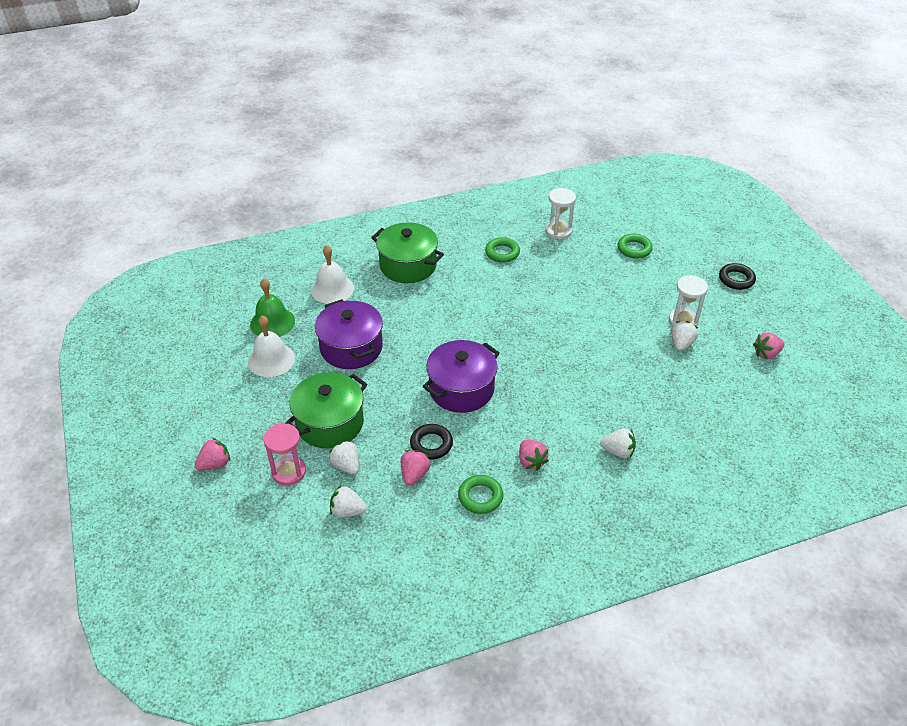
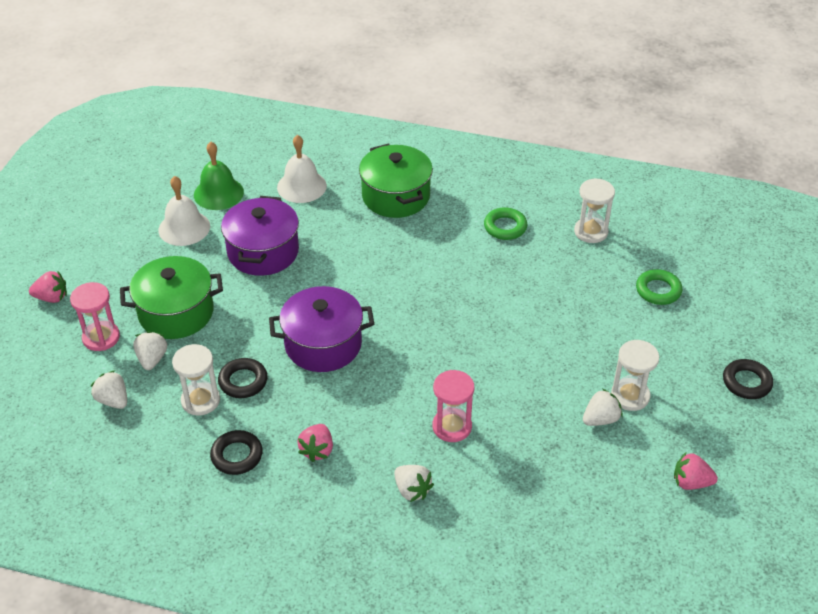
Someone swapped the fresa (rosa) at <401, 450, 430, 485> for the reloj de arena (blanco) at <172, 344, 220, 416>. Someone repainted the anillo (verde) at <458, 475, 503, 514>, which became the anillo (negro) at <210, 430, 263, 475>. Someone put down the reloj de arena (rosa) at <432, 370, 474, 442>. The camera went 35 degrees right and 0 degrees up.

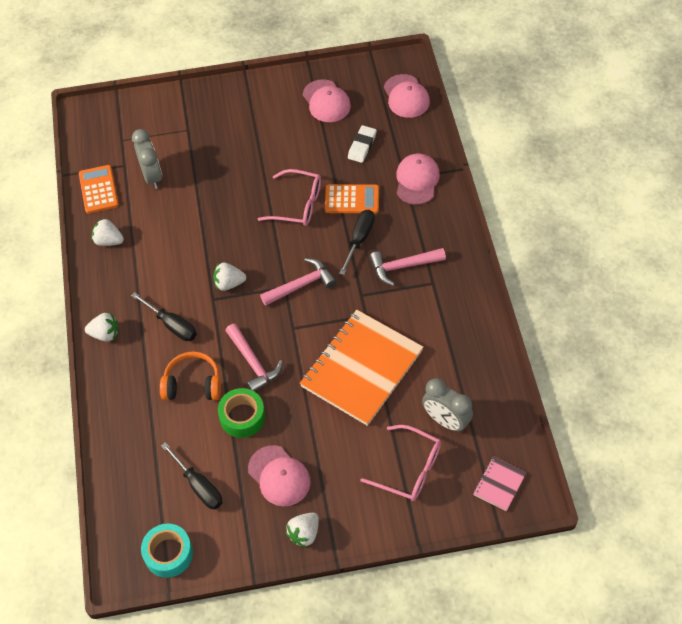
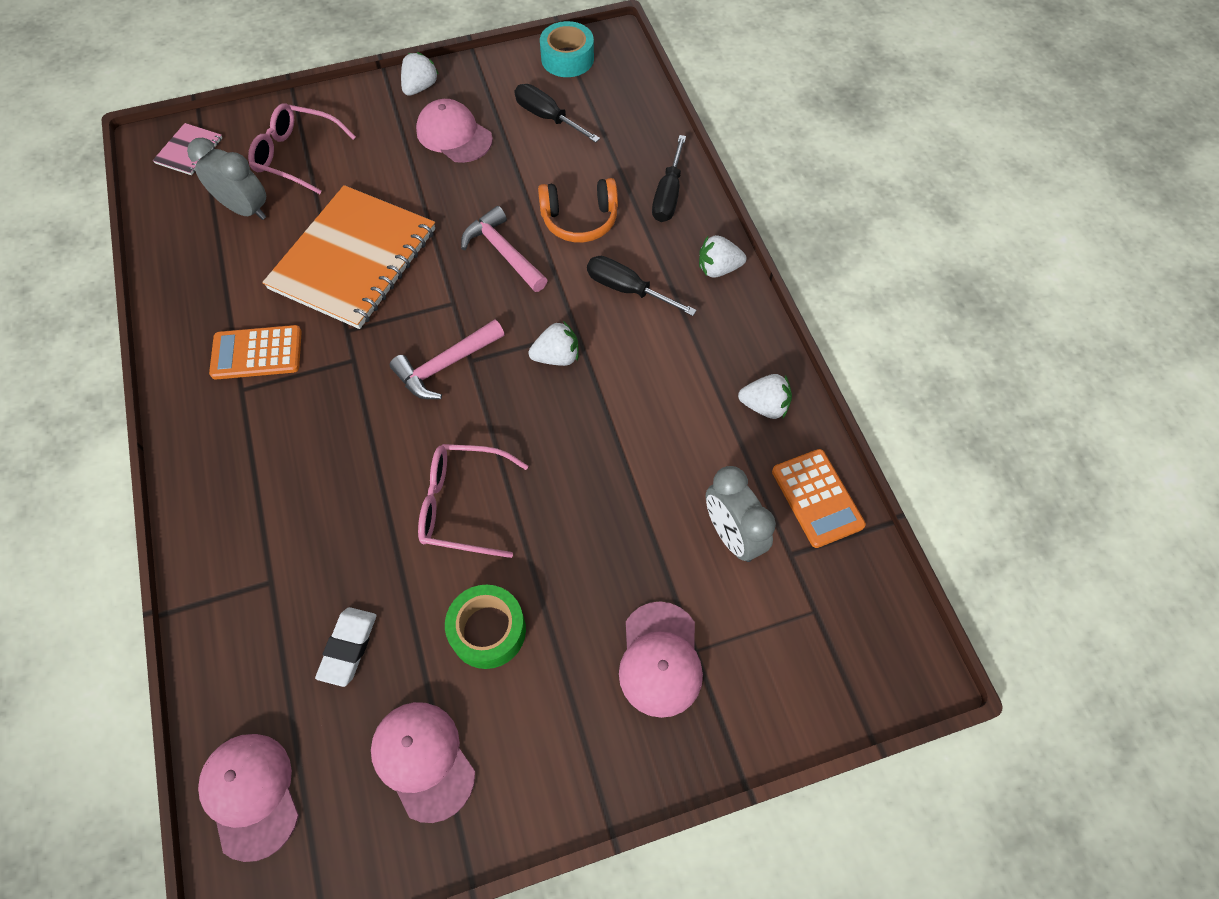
Someone carried the cinta adhesiva (verde) from <218, 388, 265, 438> to <445, 585, 526, 669>. Someone carried the calculadora (naranja) from <325, 184, 379, 213> to <209, 325, 302, 379>. Someone carried the destornillador (negro) from <339, 210, 375, 275> to <652, 135, 686, 222>. Someone took away the martillo (rosa) at <369, 248, 446, 286>. Someone carried the gorra (rosa) from <396, 154, 440, 205> to <619, 601, 703, 718>. The camera went 170 degrees right and 5 degrees up.

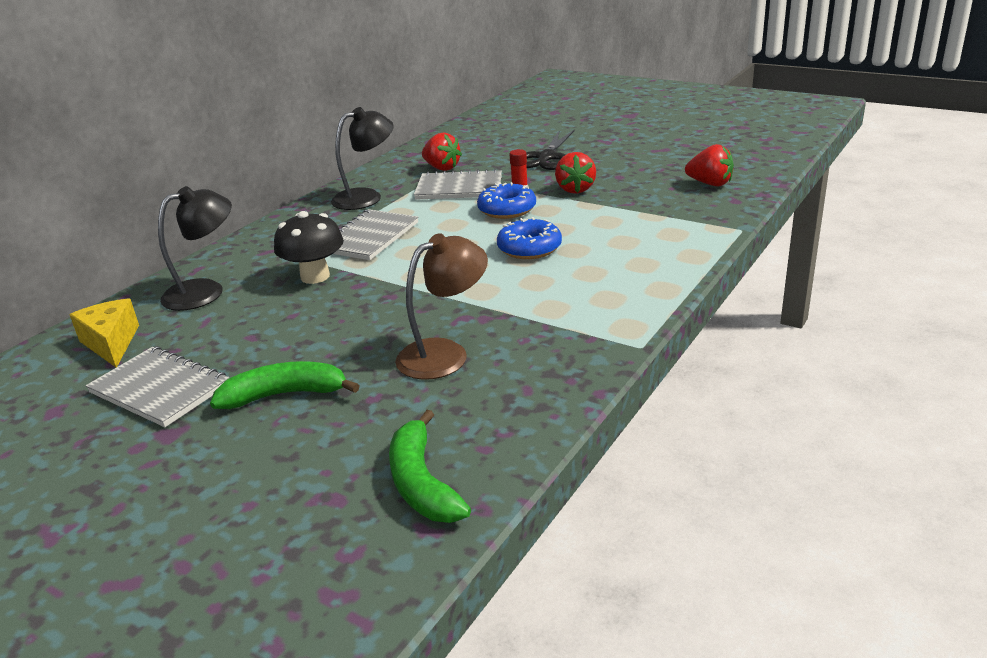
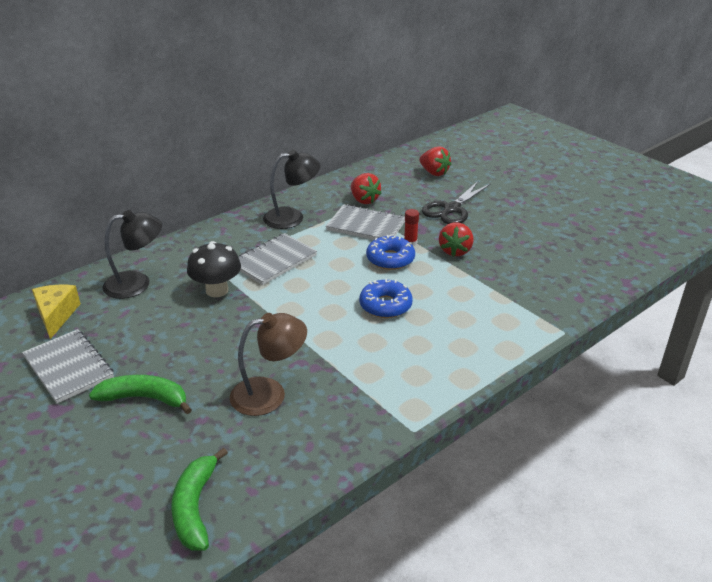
Someone carried the fresa (rojo) from <685, 144, 734, 187> to <419, 146, 452, 176>. The camera went 15 degrees right and 5 degrees up.

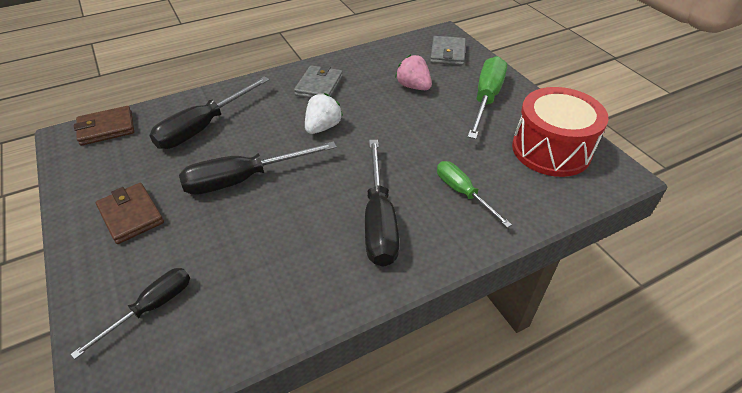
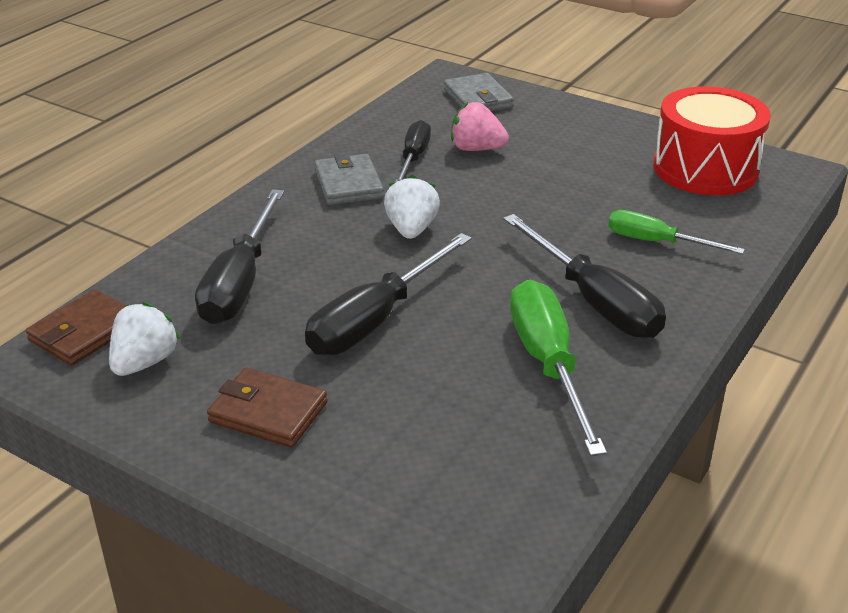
Someone carried the destornillador (negro) from <71, 268, 190, 359> to <396, 120, 431, 182>. Someone carried the destornillador (verde) from <467, 56, 507, 139> to <510, 280, 607, 456>. Someone put down the fresa (blanco) at <109, 302, 180, 376>. The camera went 30 degrees left and 10 degrees down.

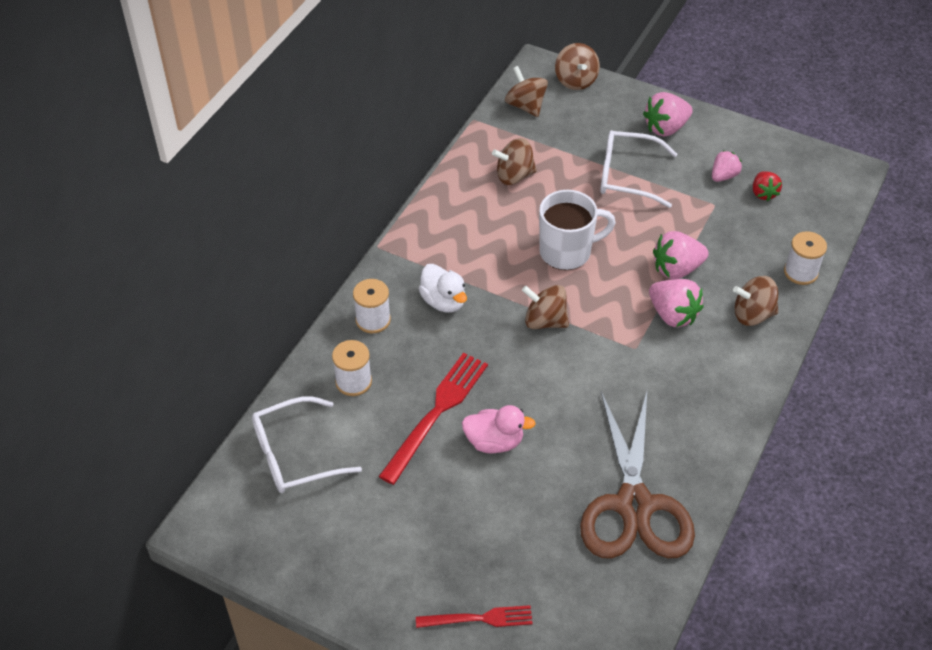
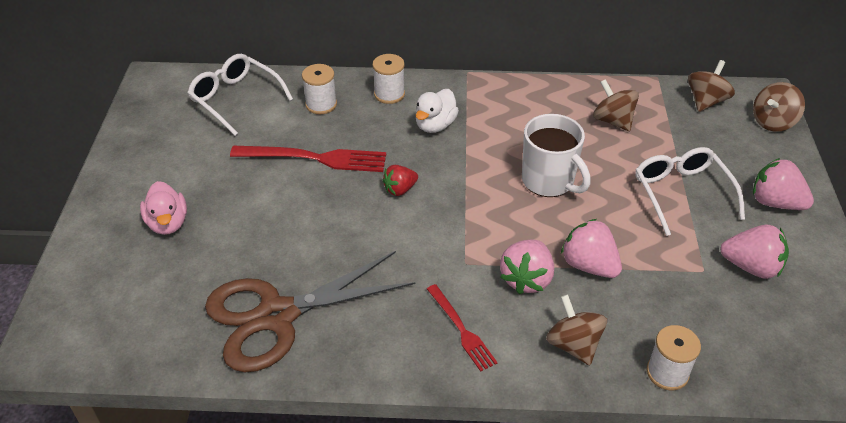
Someone carried the tenedor (rojo) from <416, 605, 533, 628> to <427, 284, 498, 372>. Someone carried the pato (rosa) from <462, 405, 536, 453> to <140, 181, 187, 235>. Someone took away the peonza (marrón) at <522, 285, 569, 329>. Someone scaled the fresa (rosa) at <712, 150, 742, 182> by 1.56. Someone carried the fresa (rojo) from <753, 171, 782, 201> to <382, 165, 418, 196>. The camera went 65 degrees right and 5 degrees down.

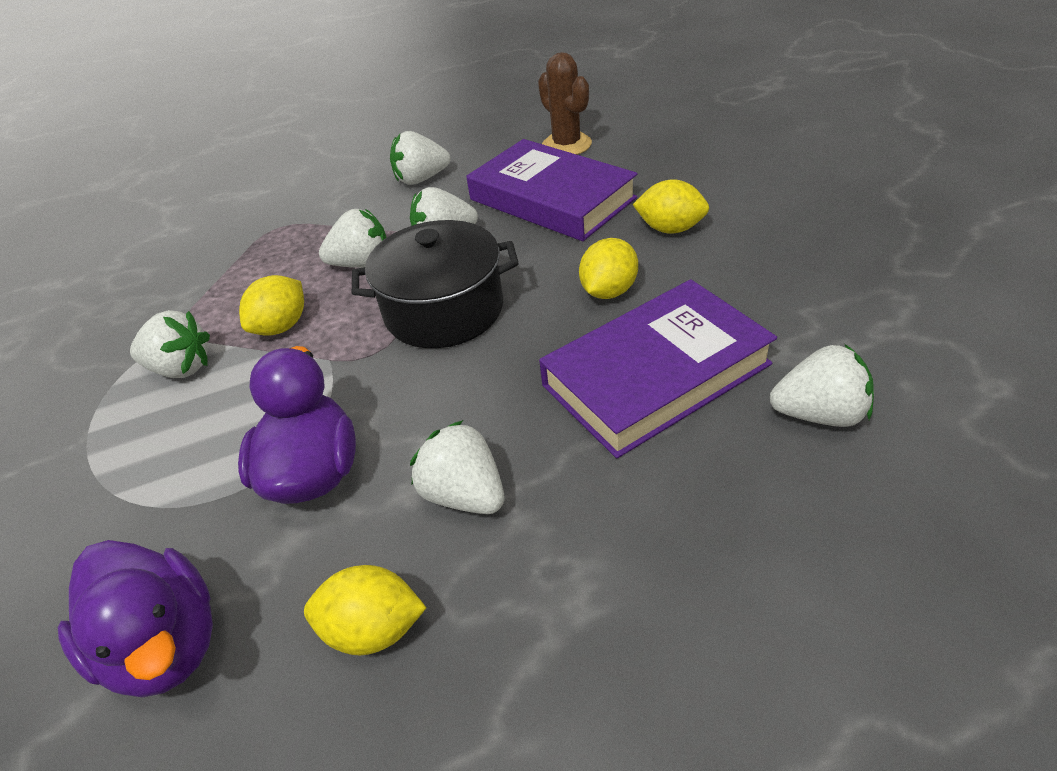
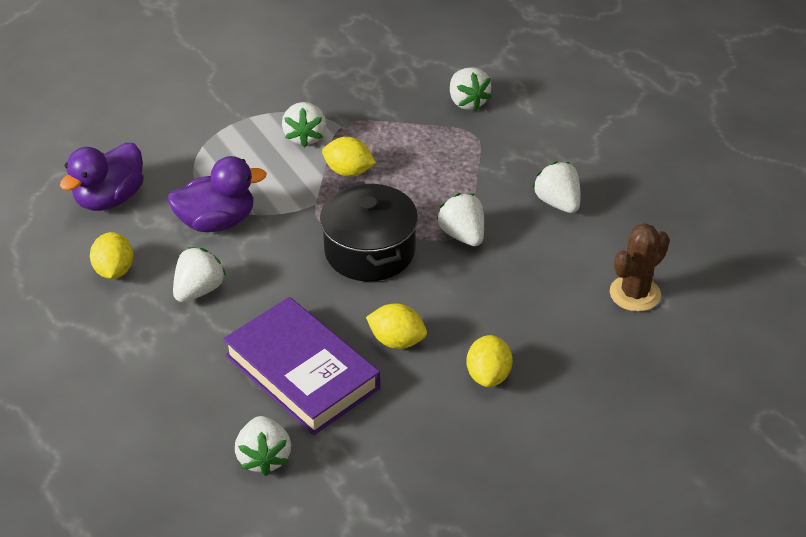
Someone carried the fresa (blanco) from <319, 209, 387, 268> to <450, 67, 492, 111>. Someone took away the libro (morado) at <466, 139, 638, 241>. The camera went 75 degrees right and 0 degrees up.

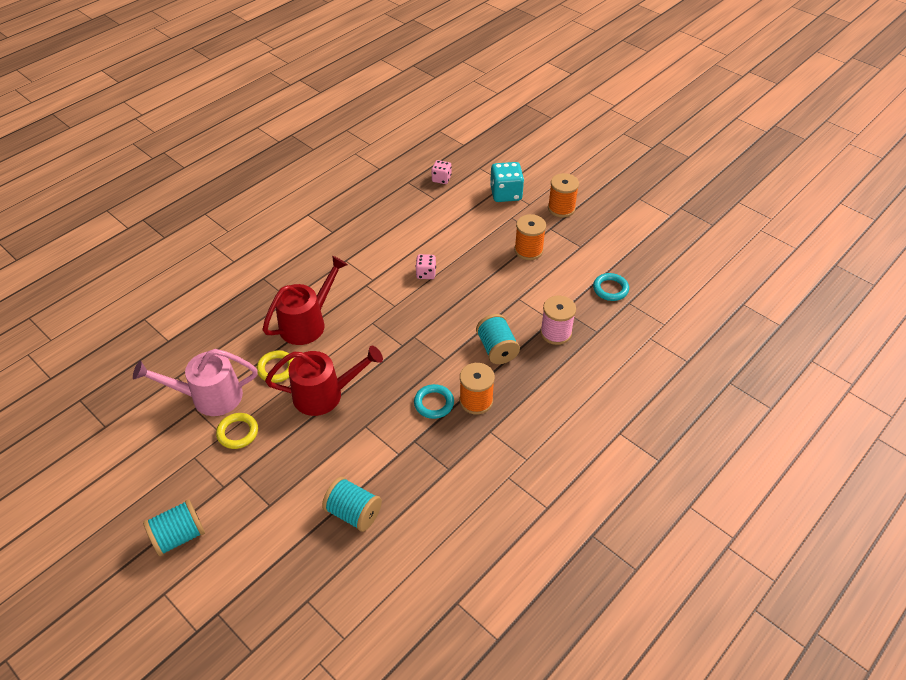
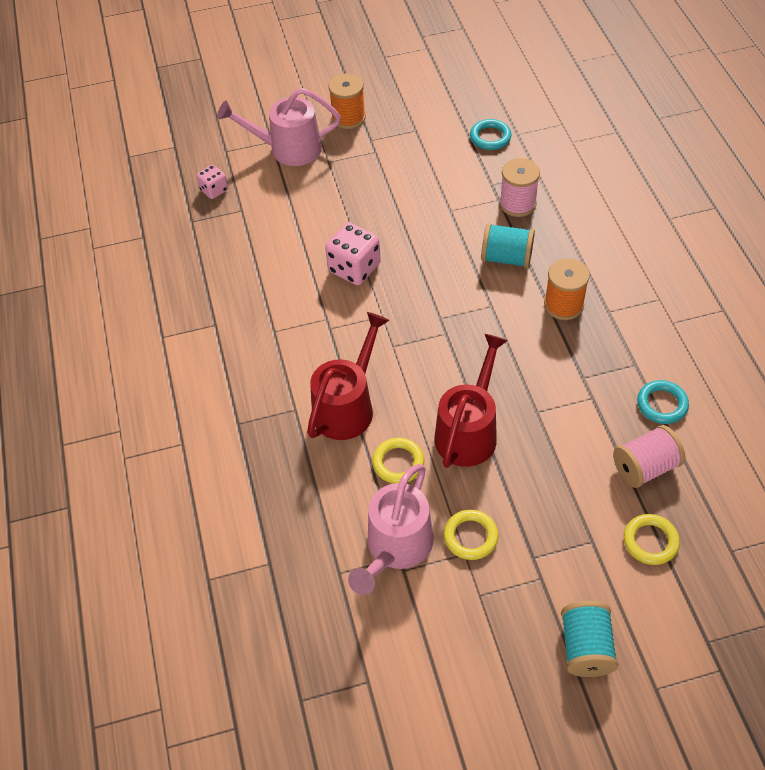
Someone rotated the regadera (rojo) at <263, 256, 348, 345> by 45 degrees clockwise. Someone repainted the carrete (turquesa) at <322, 477, 382, 532>, which became the carrete (rosa) at <613, 425, 685, 488>. Someone carried the anillo (turquesa) from <414, 384, 454, 419> to <637, 380, 689, 424>. Someone scaled the dado (rosa) at <416, 254, 436, 279> by 1.71. Someone swapped the dado (turquesa) at <490, 162, 524, 202> for the regadera (rosa) at <217, 88, 341, 166>. Someone took away the carrete (naranja) at <514, 214, 546, 260>. Someone put down the anillo (amarillo) at <624, 514, 680, 565>. The camera went 55 degrees left and 5 degrees up.

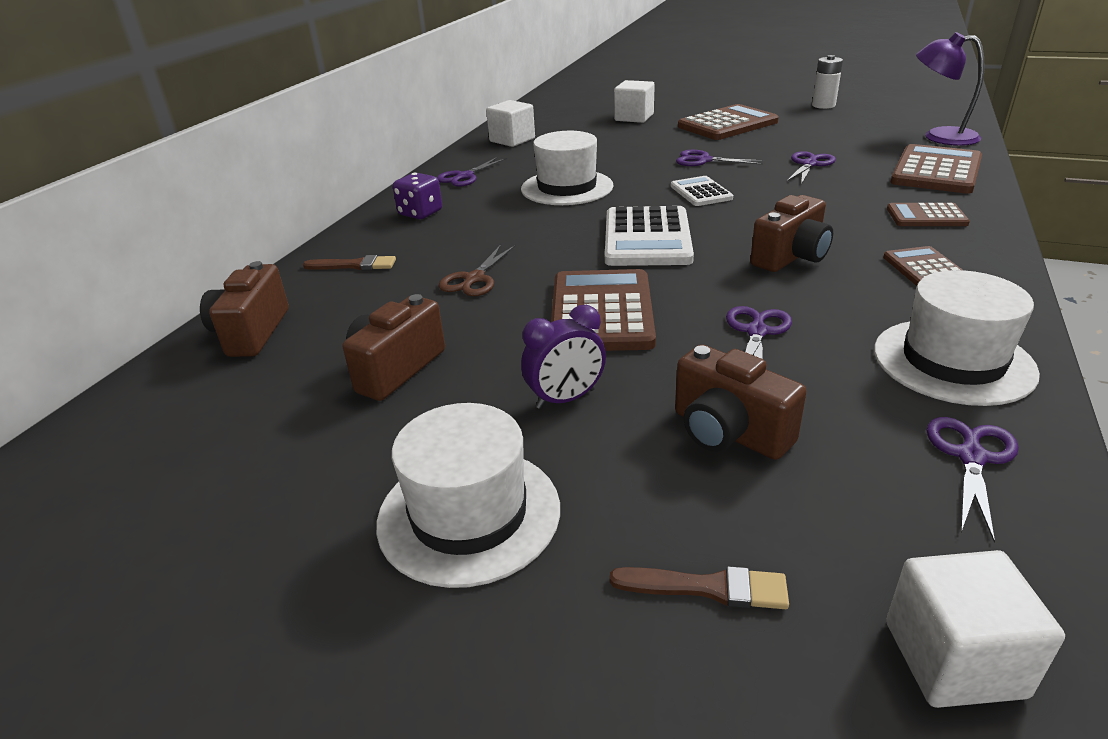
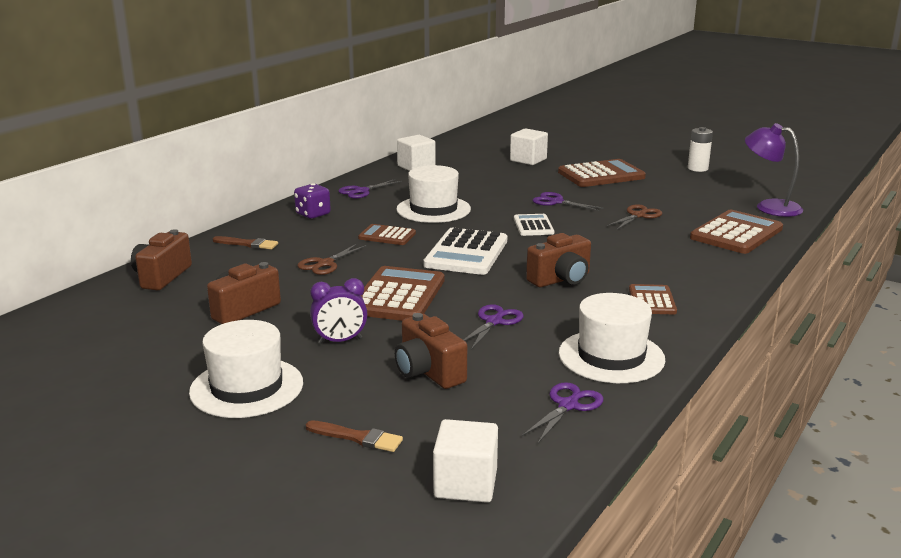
Someone repainted the tijeras (morado) at <787, 151, 836, 184>, which became the tijeras (marrón) at <606, 204, 662, 230>. Someone carried the calculadora (marrón) from <887, 203, 970, 226> to <358, 224, 416, 245>. The camera went 10 degrees right and 10 degrees down.

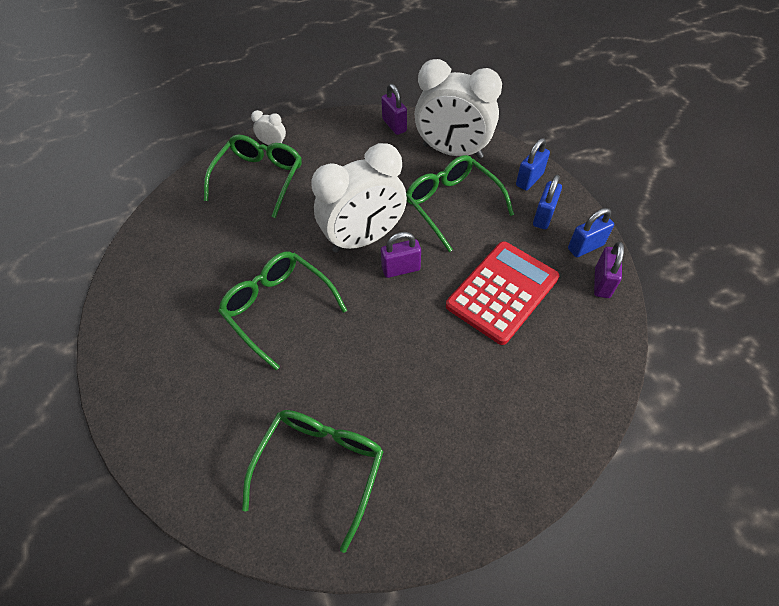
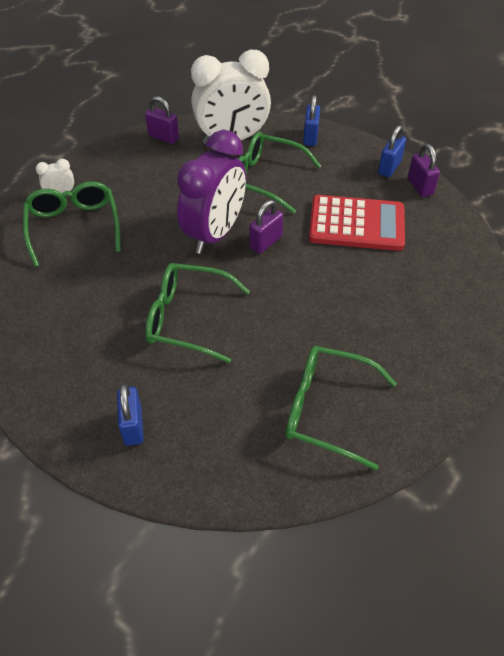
Someone rotated the gafas (verde) at <242, 410, 384, 553> by 60 degrees counterclockwise. Someone repainted the despertador (blanco) at <311, 143, 407, 253>, which became the despertador (morado) at <177, 130, 246, 254>. Someone rotated the calculadora (rojo) at <446, 241, 559, 345> by 90 degrees clockwise. Someone carried the candado (azul) from <533, 175, 562, 229> to <117, 384, 144, 446>. The camera went 35 degrees left and 5 degrees down.

